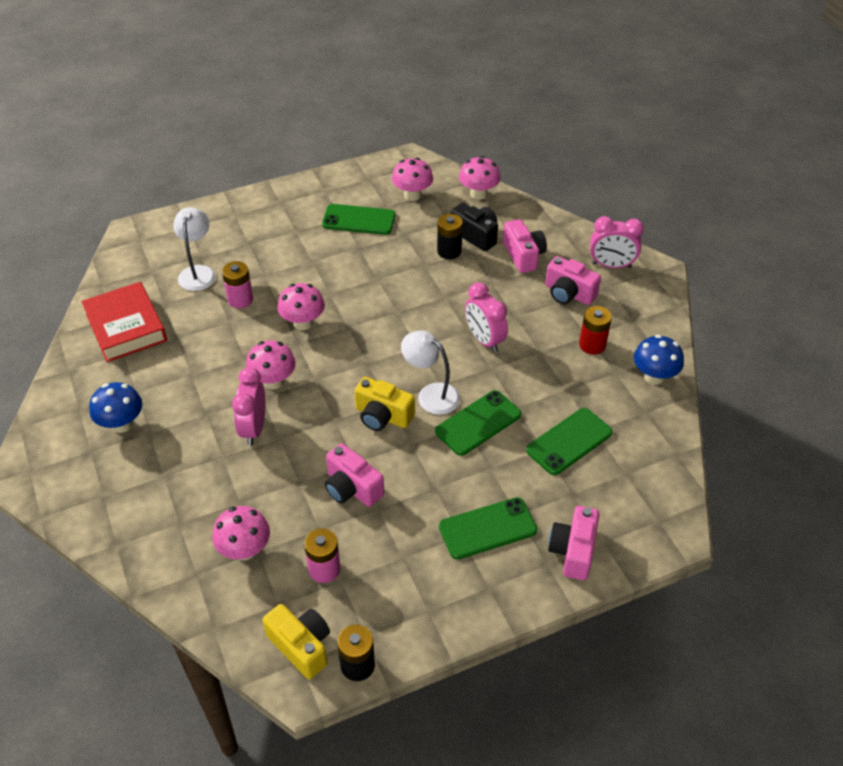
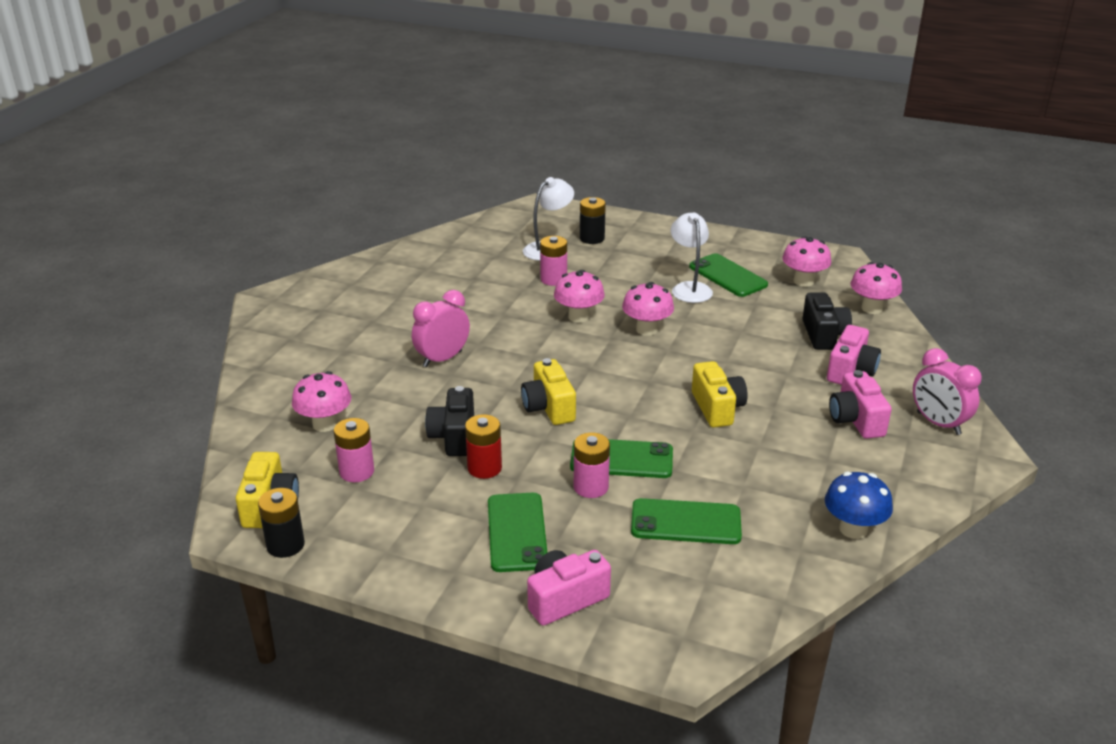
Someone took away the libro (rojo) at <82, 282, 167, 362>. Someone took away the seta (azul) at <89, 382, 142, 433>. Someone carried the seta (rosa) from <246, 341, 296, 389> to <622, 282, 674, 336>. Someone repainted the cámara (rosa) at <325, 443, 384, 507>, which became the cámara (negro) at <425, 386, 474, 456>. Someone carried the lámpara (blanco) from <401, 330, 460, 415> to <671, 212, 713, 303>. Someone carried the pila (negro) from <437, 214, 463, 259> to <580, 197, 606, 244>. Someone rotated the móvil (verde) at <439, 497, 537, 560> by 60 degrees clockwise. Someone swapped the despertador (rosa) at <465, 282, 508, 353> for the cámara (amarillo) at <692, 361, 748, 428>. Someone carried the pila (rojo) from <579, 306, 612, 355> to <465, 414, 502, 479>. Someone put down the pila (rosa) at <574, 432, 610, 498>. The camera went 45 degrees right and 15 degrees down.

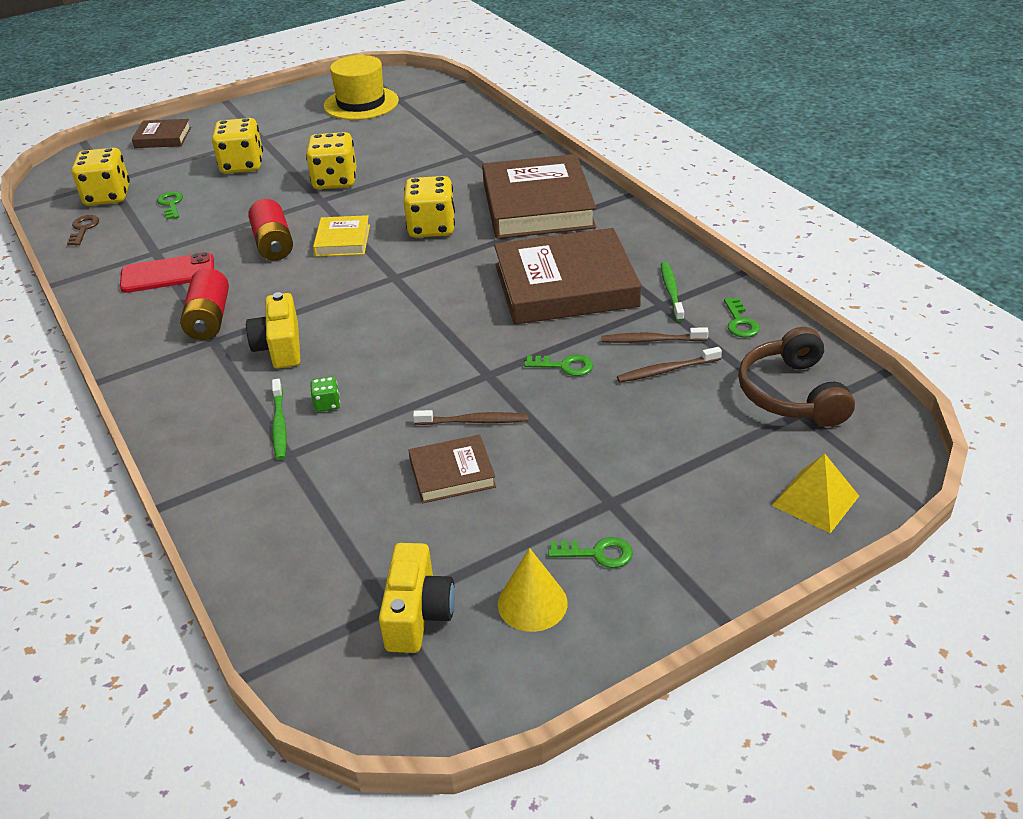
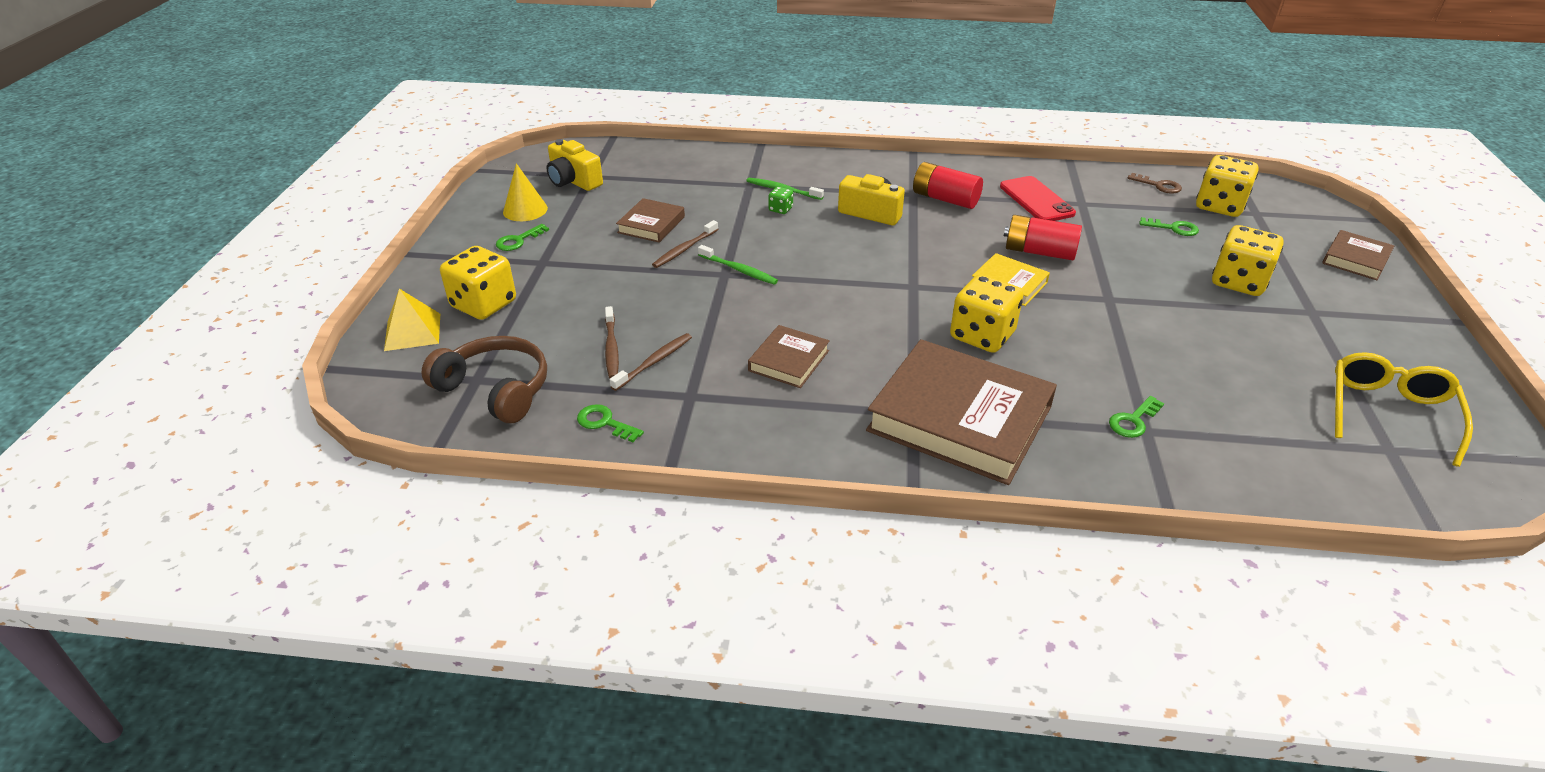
Someone rotated the móvil (rojo) at <120, 252, 214, 293> by 45 degrees counterclockwise. Someone carried the dado (amarillo) from <306, 132, 357, 189> to <440, 246, 516, 320>. Someone swapped the sombrero (amarillo) at <324, 55, 399, 120> for the gafas (amarillo) at <1335, 352, 1473, 467>. Someone scaled the libro (marrón) at <494, 228, 641, 324> by 0.49. Someone carried the llave (verde) from <524, 355, 593, 376> to <1109, 396, 1164, 438>. Someone rotated the cepillo de dientes (marrón) at <617, 347, 722, 382> by 150 degrees clockwise. Someone carried the cepillo de dientes (verde) from <661, 262, 684, 322> to <698, 245, 778, 285>. The camera went 125 degrees right and 0 degrees up.

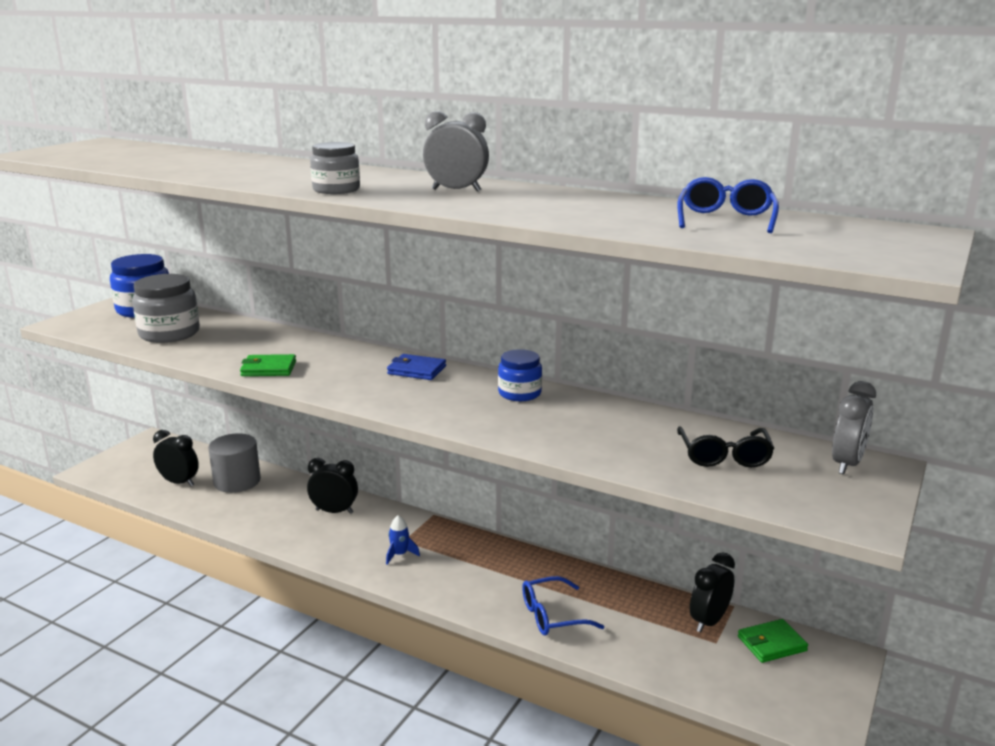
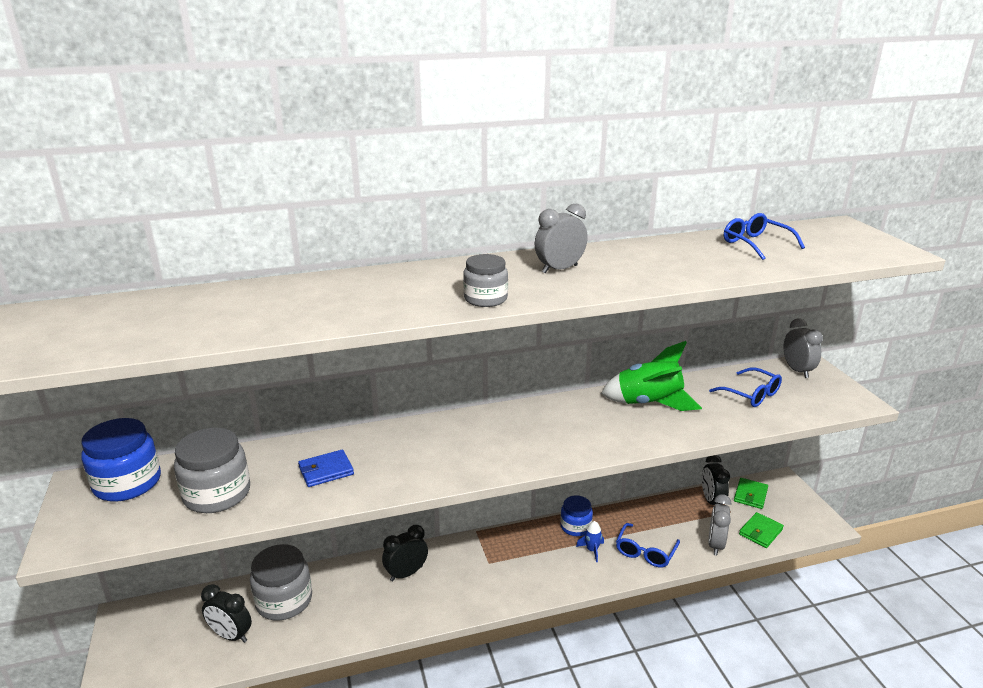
Someone rotated the despertador (negro) at <153, 430, 199, 486> by 135 degrees counterclockwise. Someone swapped the cilindro (gris) at <208, 433, 261, 493> for the tarro (gris) at <250, 544, 312, 621>. Someone carried the cartera (verde) from <240, 354, 296, 376> to <739, 512, 784, 548>. Someone carried the cohete (azul) from <386, 515, 420, 565> to <576, 521, 604, 562>. Someone carried the cartera (azul) from <387, 354, 446, 380> to <298, 449, 354, 487>. Someone carried the tarro (azul) from <498, 349, 542, 401> to <560, 495, 593, 536>. Someone repainted the gafas (negro) at <677, 427, 775, 467>, which became the gafas (azul) at <709, 367, 782, 407>. Someone put down the cohete (verde) at <601, 341, 702, 411>. Someone put down the despertador (gris) at <708, 494, 731, 556>. The camera went 45 degrees left and 5 degrees up.

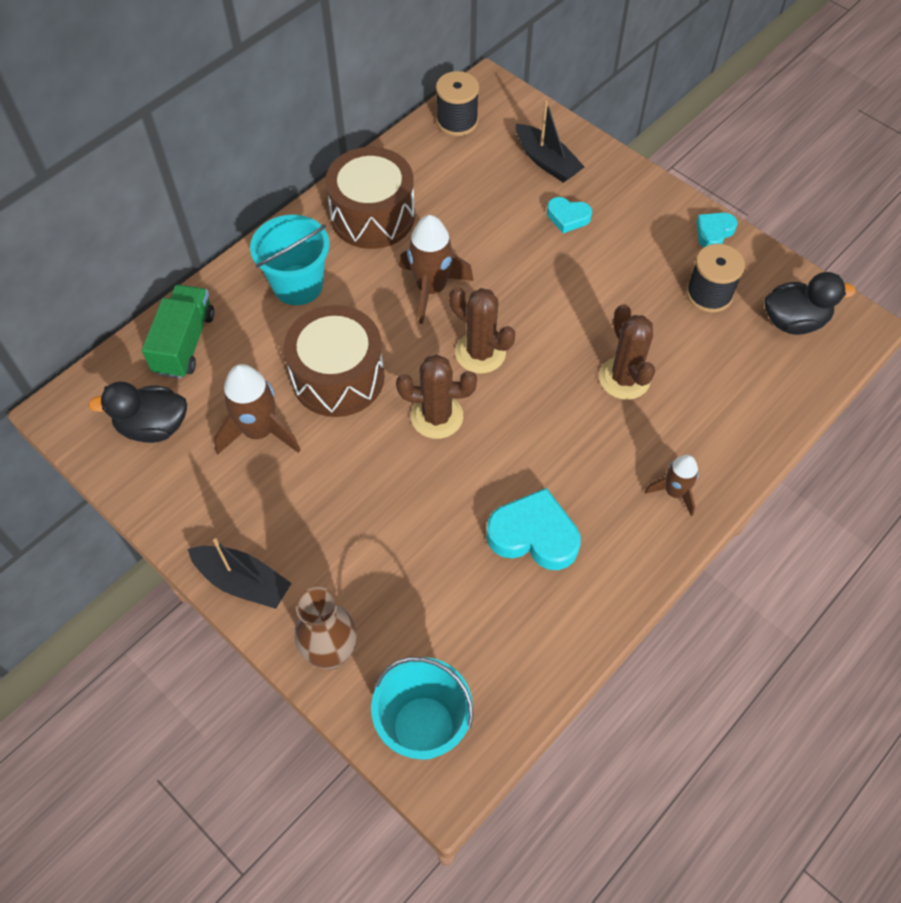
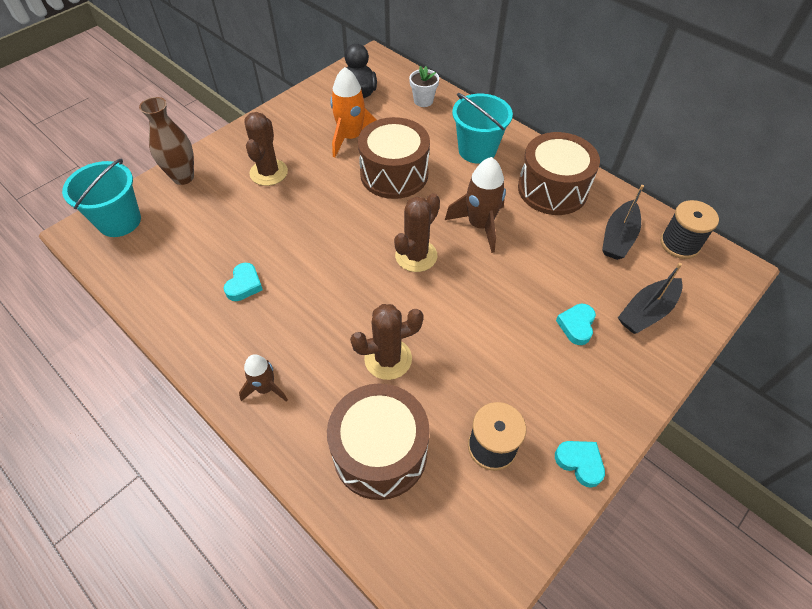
Someone swapped the camión (verde) at <142, 285, 214, 379> for the maceta (blanco) at <409, 66, 439, 107>. Someone carried the barco (negro) from <188, 538, 292, 609> to <602, 185, 644, 260>. Someone repainted the cohete (marrón) at <214, 364, 301, 455>, which became the cohete (naranja) at <330, 67, 377, 158>. Someone carried the cactus (marrón) from <396, 354, 477, 439> to <244, 112, 288, 186>. Someone scaled the corazón (turquesa) at <486, 488, 581, 570> by 0.58. Someone took away the pato (negro) at <765, 272, 856, 335>. Someone put down the tambor (marrón) at <327, 383, 430, 500>. The camera went 90 degrees right and 5 degrees down.

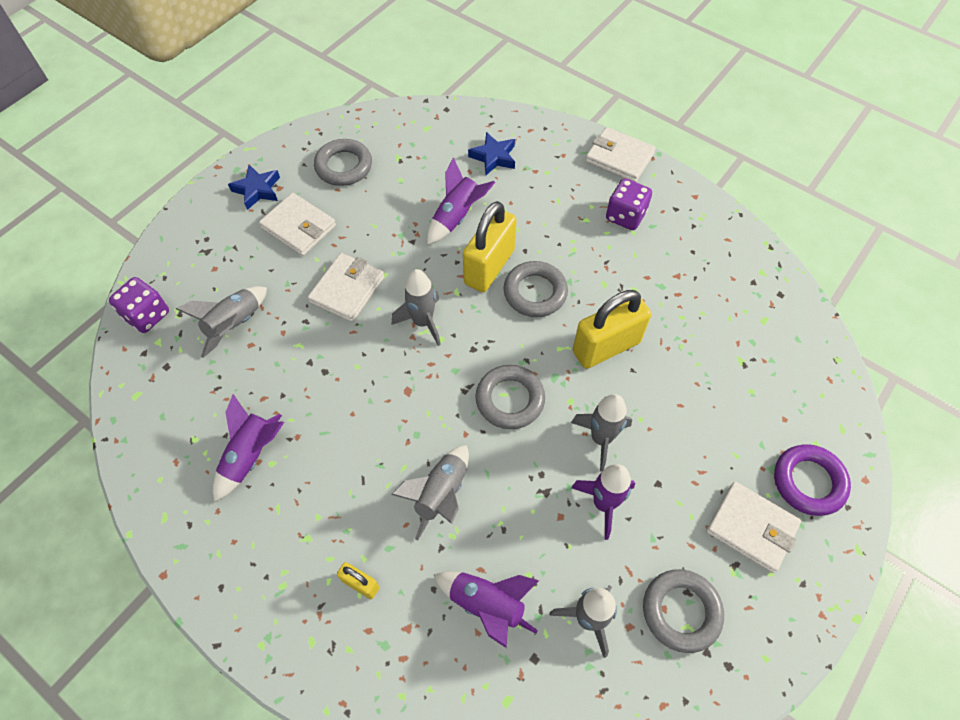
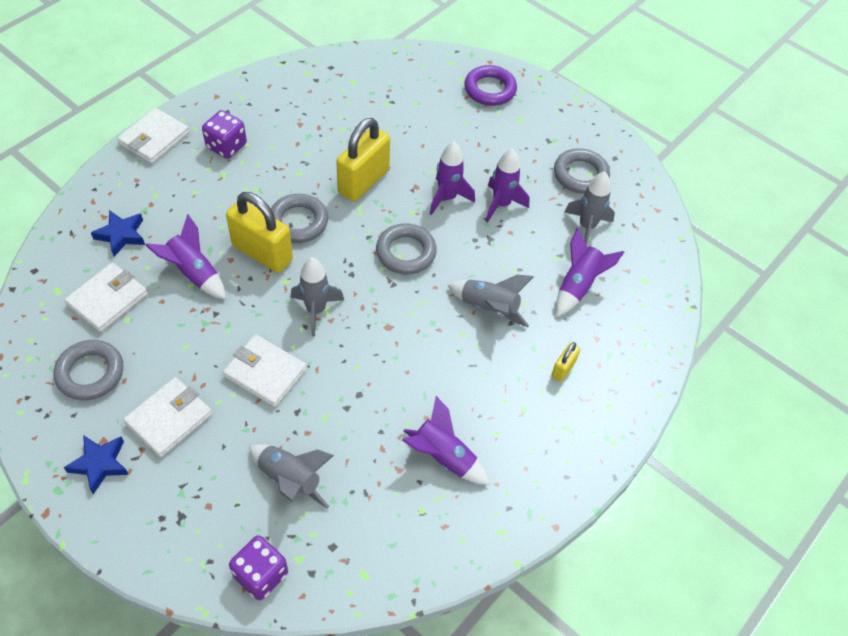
Someone repainted the cohete (gris) at <571, 394, 632, 472>, which became the cohete (morado) at <430, 141, 475, 215>. Someone rotated the candado (amarillo) at <573, 290, 651, 369> by 60 degrees clockwise. Someone carried the cartera (blanco) from <706, 481, 801, 573> to <65, 263, 148, 332>. The camera went 90 degrees left and 5 degrees down.

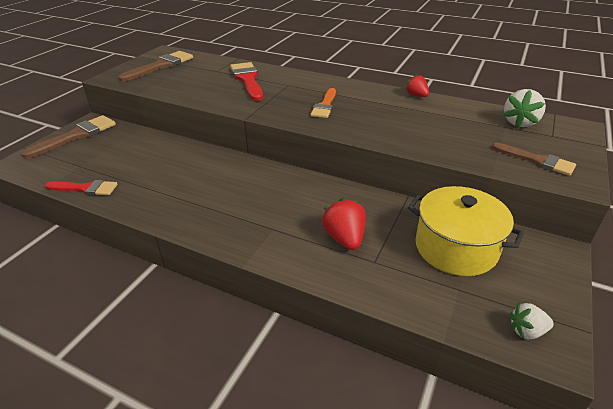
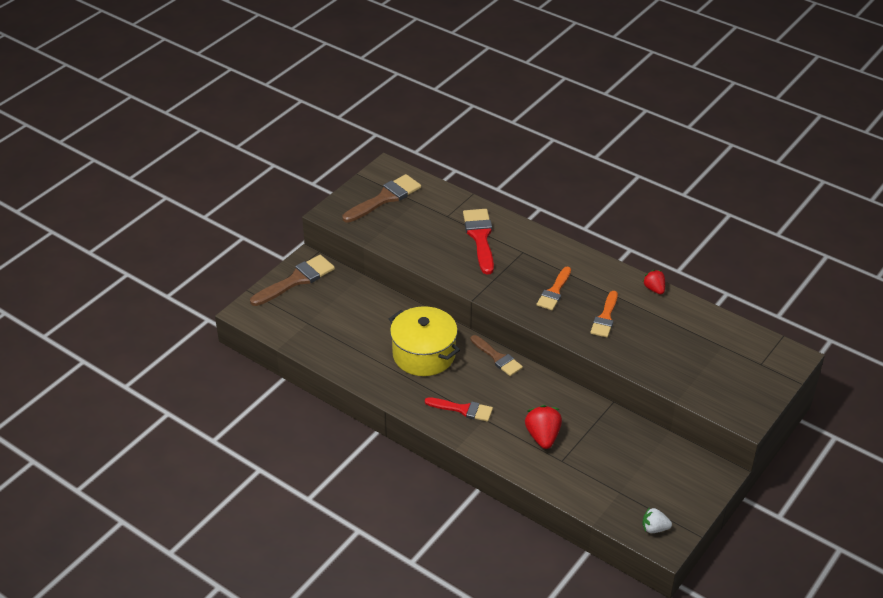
Someone carried the pincel (rojo) from <45, 180, 118, 195> to <425, 397, 493, 422>. Someone carried the olla (amarillo) from <408, 186, 524, 276> to <389, 306, 460, 376>. Someone carried the pincel (marrón) from <492, 143, 576, 176> to <470, 335, 523, 376>. Someone took away the fresa (blanco) at <503, 89, 546, 128>. Someone put down the pincel (naranja) at <590, 291, 618, 337>. The camera went 10 degrees right and 5 degrees up.

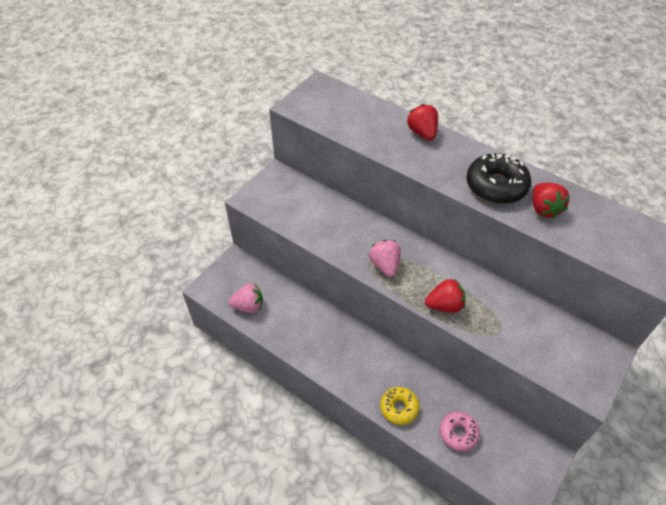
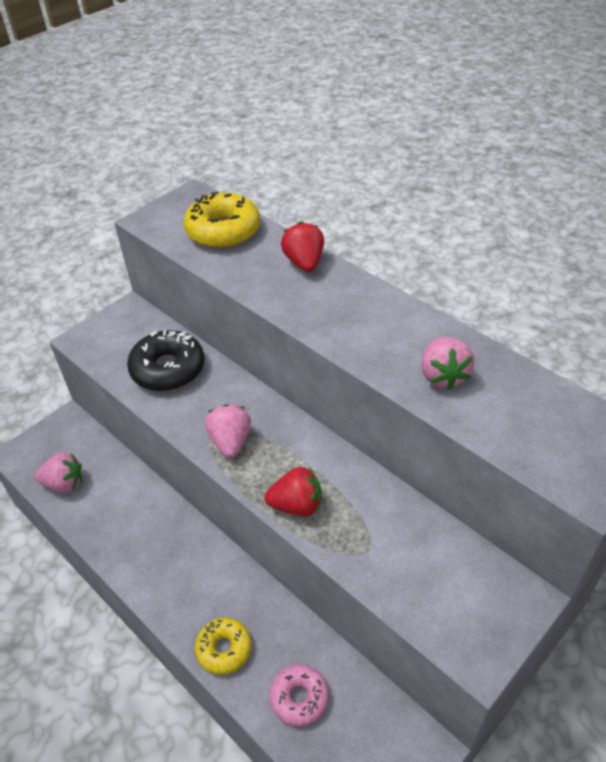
Someone carried the rosquilla (negro) from <467, 153, 531, 204> to <127, 330, 205, 391>. Someone repainted the fresa (rojo) at <533, 183, 570, 219>, which became the fresa (rosa) at <422, 337, 474, 390>. Someone put down the rosquilla (amarillo) at <184, 192, 260, 248>. The camera went 10 degrees right and 5 degrees down.

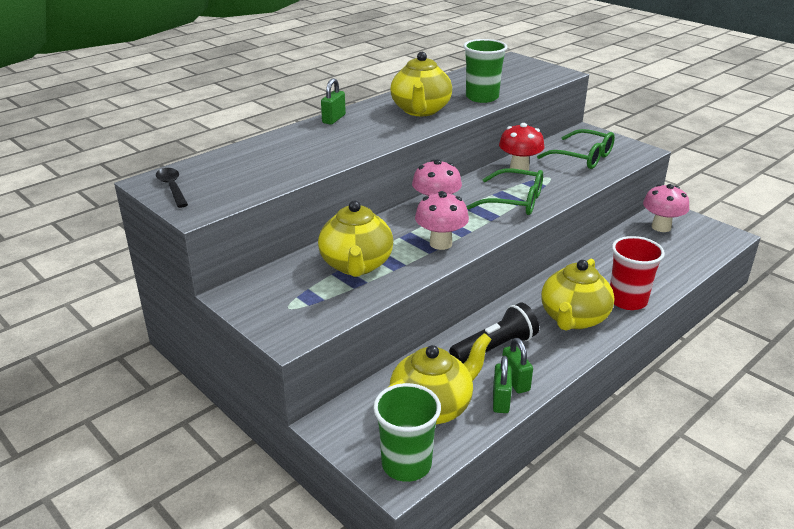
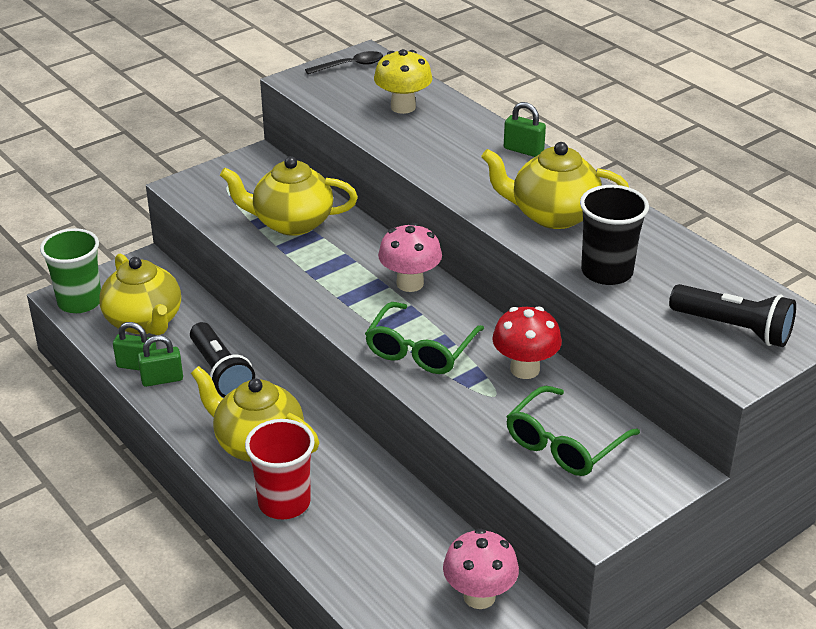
Someone took away the seta (rosa) at <415, 191, 469, 250>. Someone repainted the vaso (verde) at <464, 39, 507, 103>, which became the vaso (negro) at <580, 185, 649, 285>. Someone put down the seta (amarillo) at <374, 49, 433, 114>. Someone put down the lámpara de mano (negro) at <669, 284, 796, 347>. The camera went 95 degrees right and 5 degrees up.

